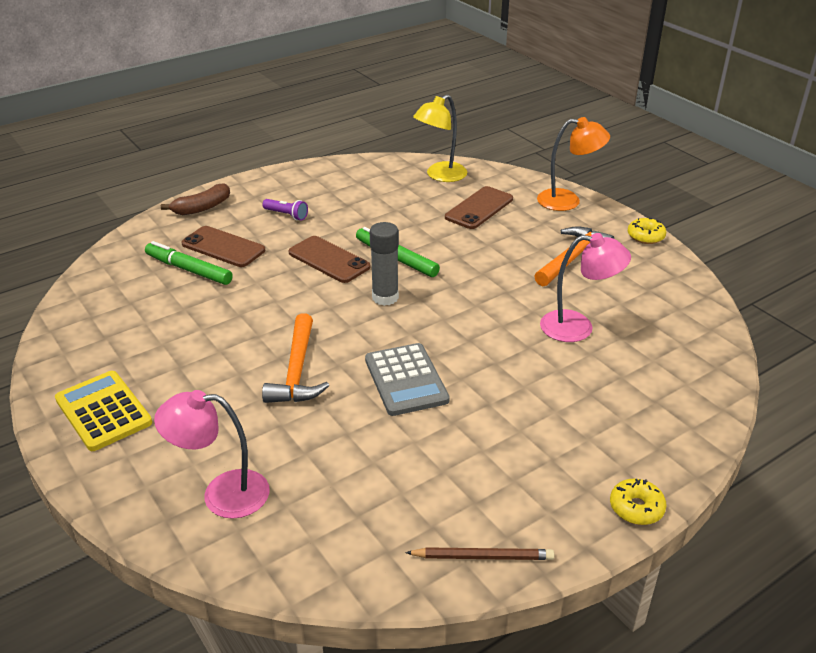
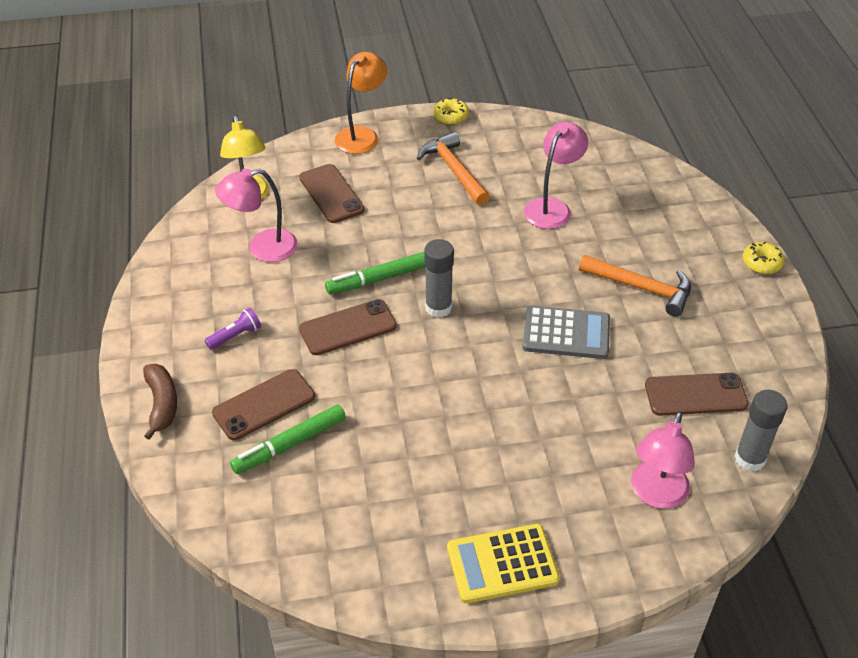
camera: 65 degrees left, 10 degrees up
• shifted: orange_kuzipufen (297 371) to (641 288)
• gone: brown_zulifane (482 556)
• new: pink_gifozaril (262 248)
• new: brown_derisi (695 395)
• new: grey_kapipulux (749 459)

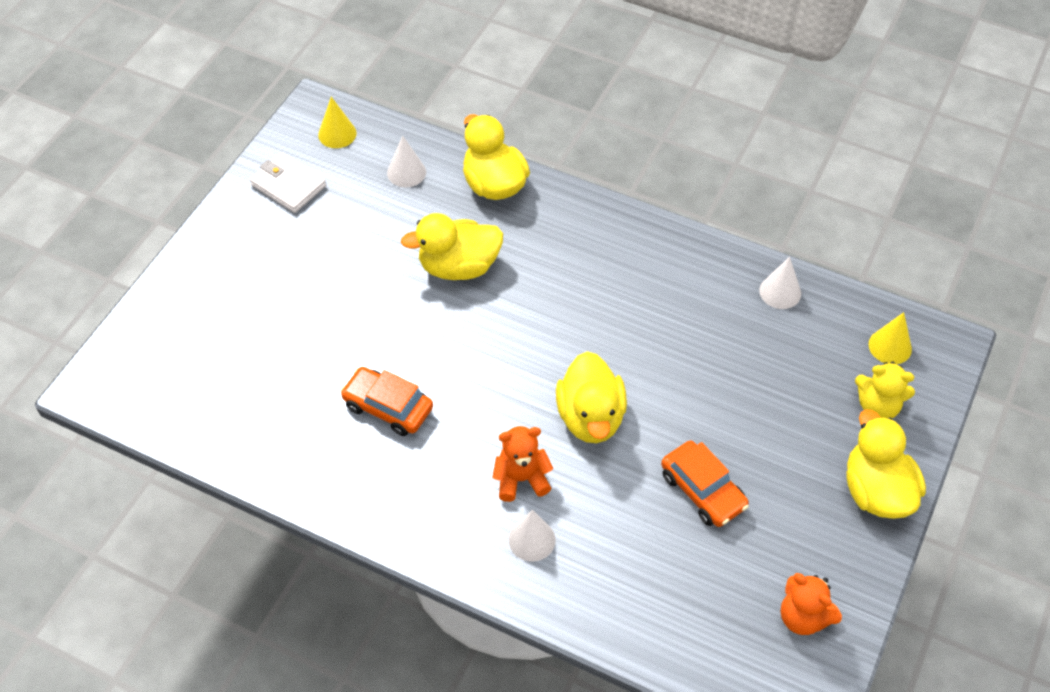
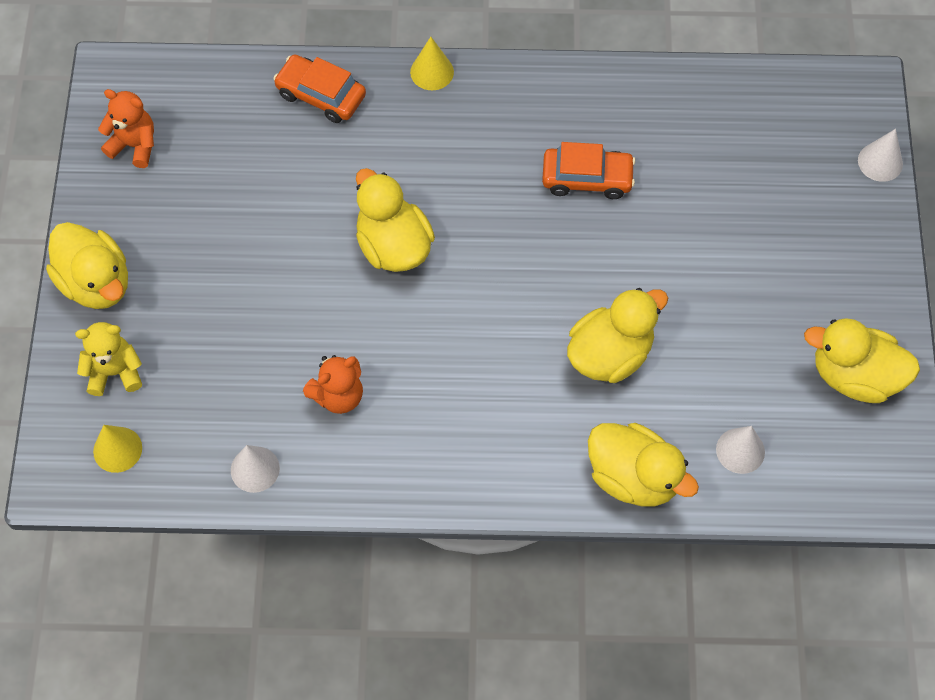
camera: 155 degrees right, 10 degrees up
• swapped: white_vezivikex (288 185) to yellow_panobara (854 376)
• shifted: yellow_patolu (337 134) to (432 72)
• shifted: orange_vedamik (521 479) to (338 395)
• shifted: white_patolu (532 539) to (880 162)
• shifted: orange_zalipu (703 490) to (321 95)

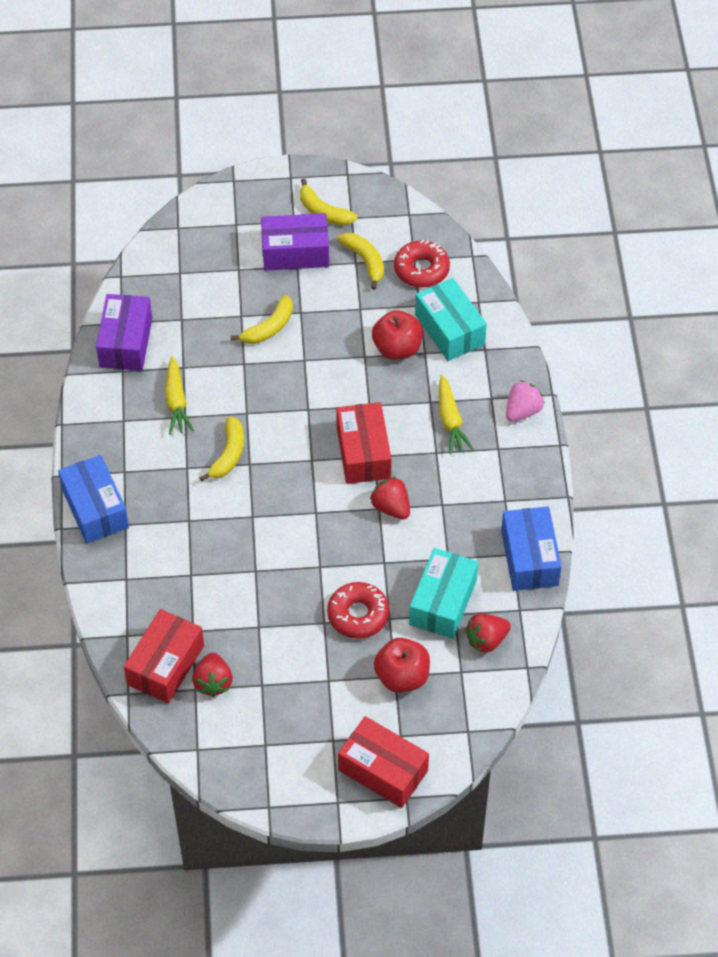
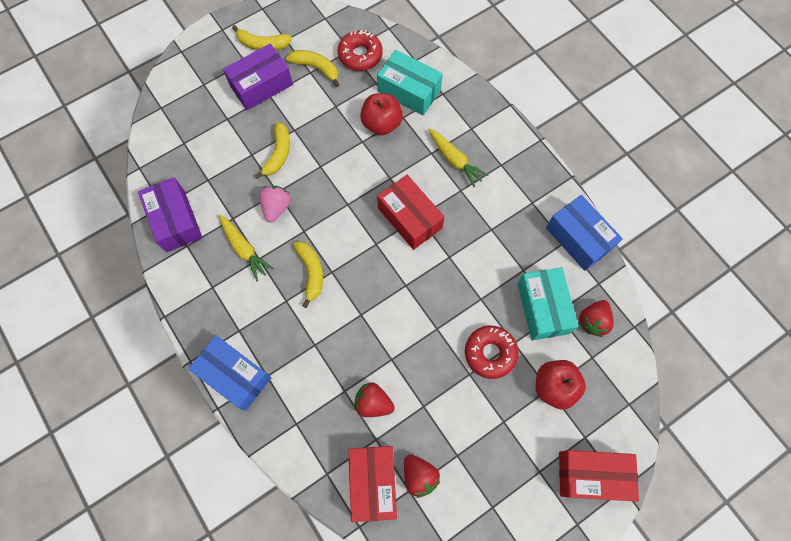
camera: 30 degrees left, 15 degrees up
• shifted: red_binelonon (391 507) to (373 403)
• shifted: pink_binelonon (522 411) to (276 207)

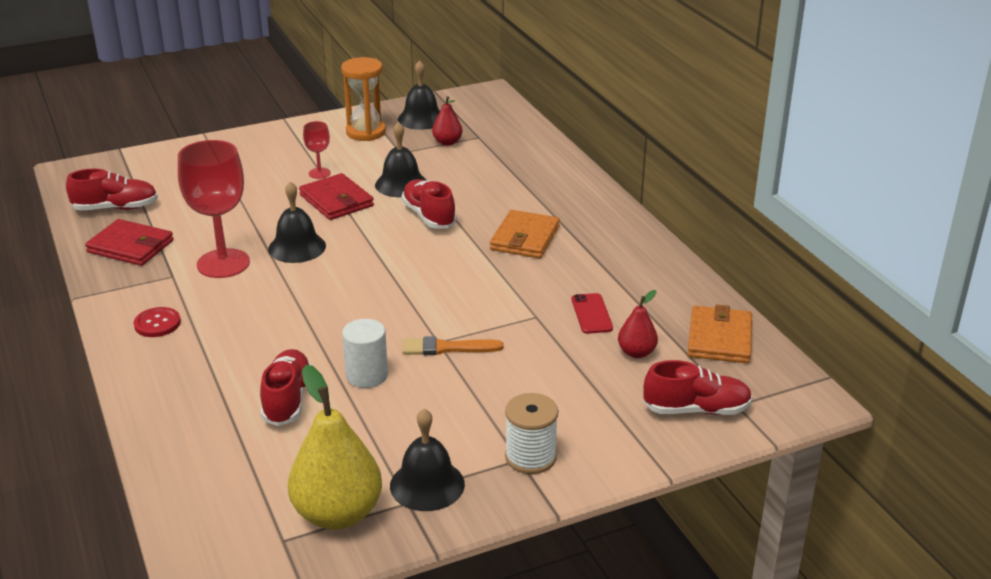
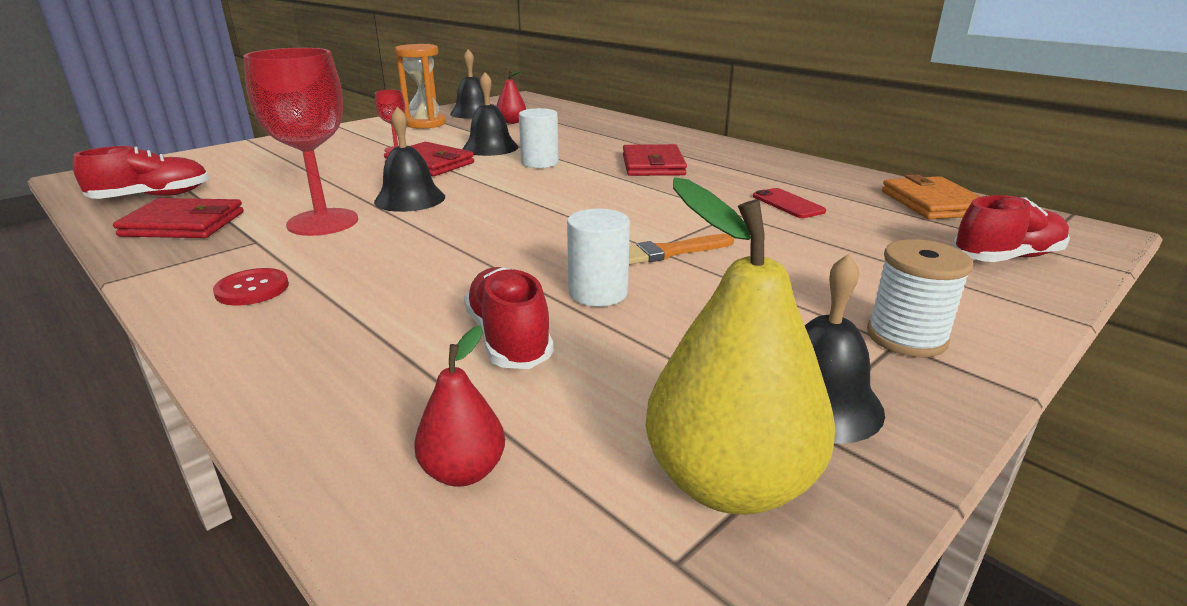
camera: 20 degrees left, 5 degrees down
• swapped: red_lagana (429 216) to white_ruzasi (540 163)
• repainted: orange_vezivikex (525 238) to red_vezivikex (653 165)
• shifted: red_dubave (636 353) to (464 471)

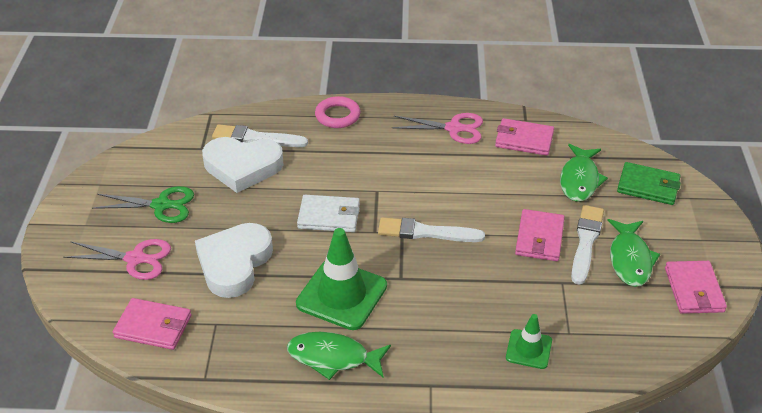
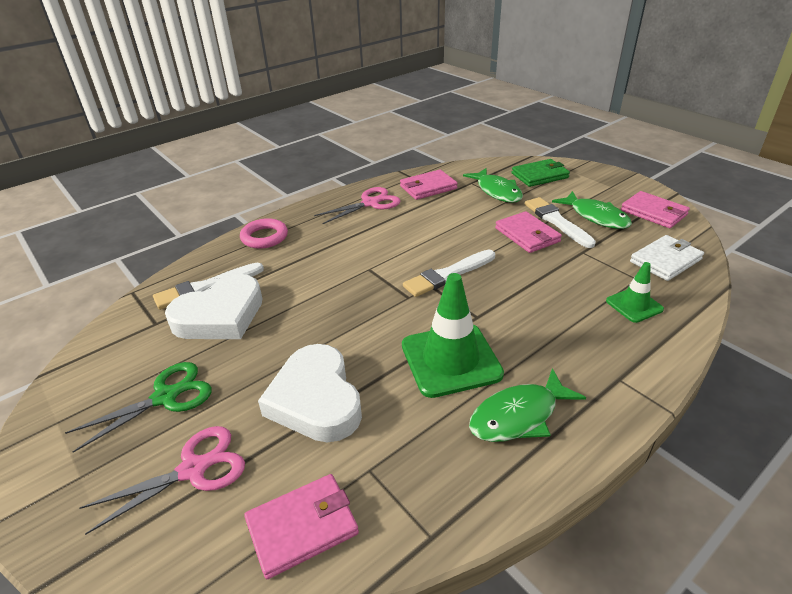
camera: 40 degrees left, 5 degrees down
• shifted: white_vezivikex (329 216) to (665 260)

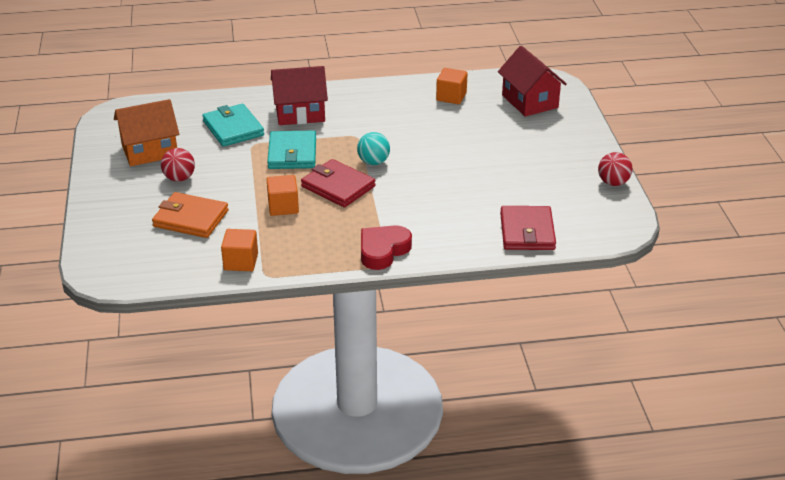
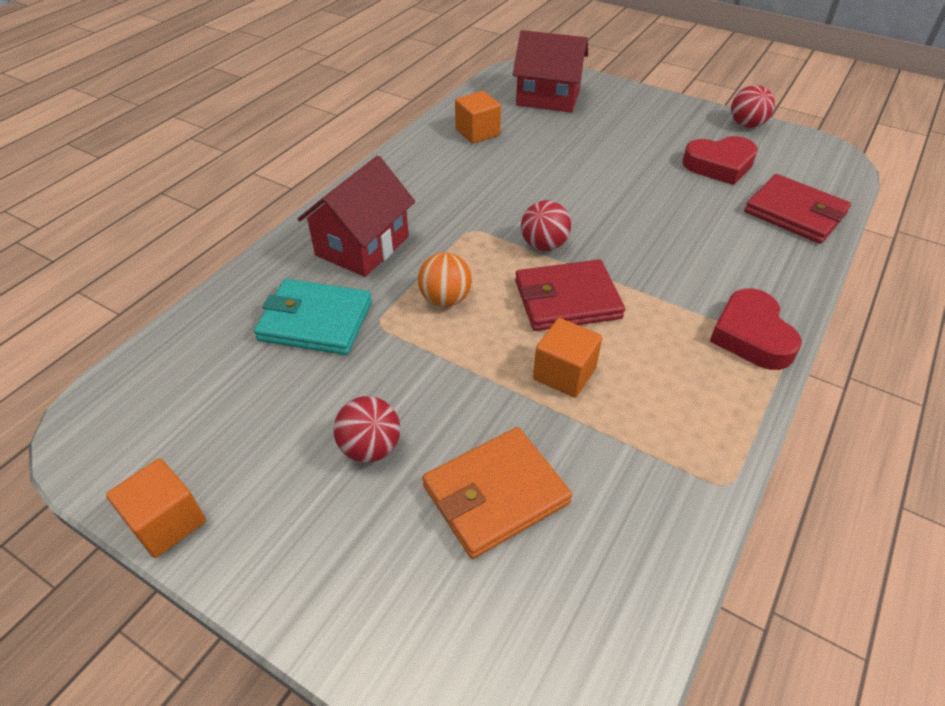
camera: 50 degrees left, 10 degrees up
• gone: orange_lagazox (149 151)
• shifted: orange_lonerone (241 262) to (167 522)
• swapped: turquoise_vezivikex (292 153) to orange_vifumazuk (445 299)
• repainted: turquoise_vifumazuk (373 162) to red_vifumazuk (544 245)
• new: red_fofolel (719 165)

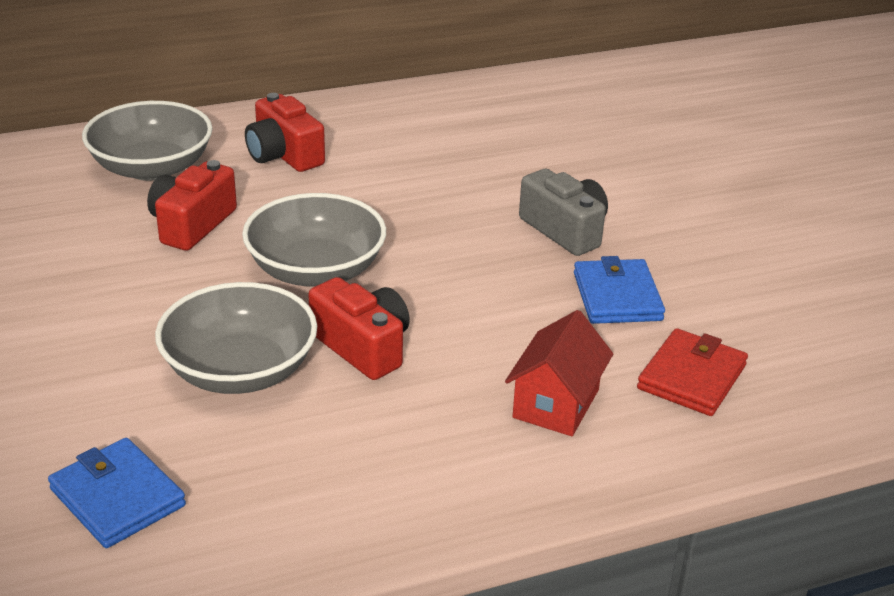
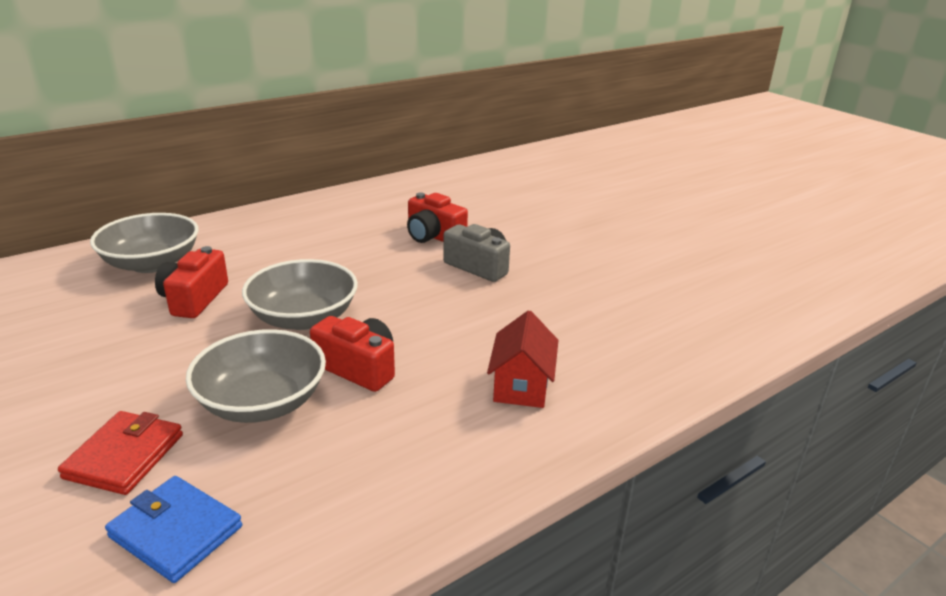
camera: 15 degrees left, 5 degrees down
• shifted: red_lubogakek (284 155) to (433 236)
• gone: blue_vezivikex (617 296)
• shifted: red_vezivikex (691 377) to (124 456)

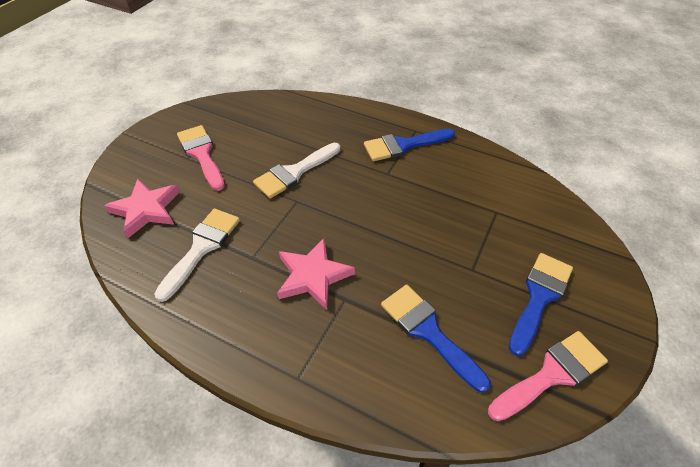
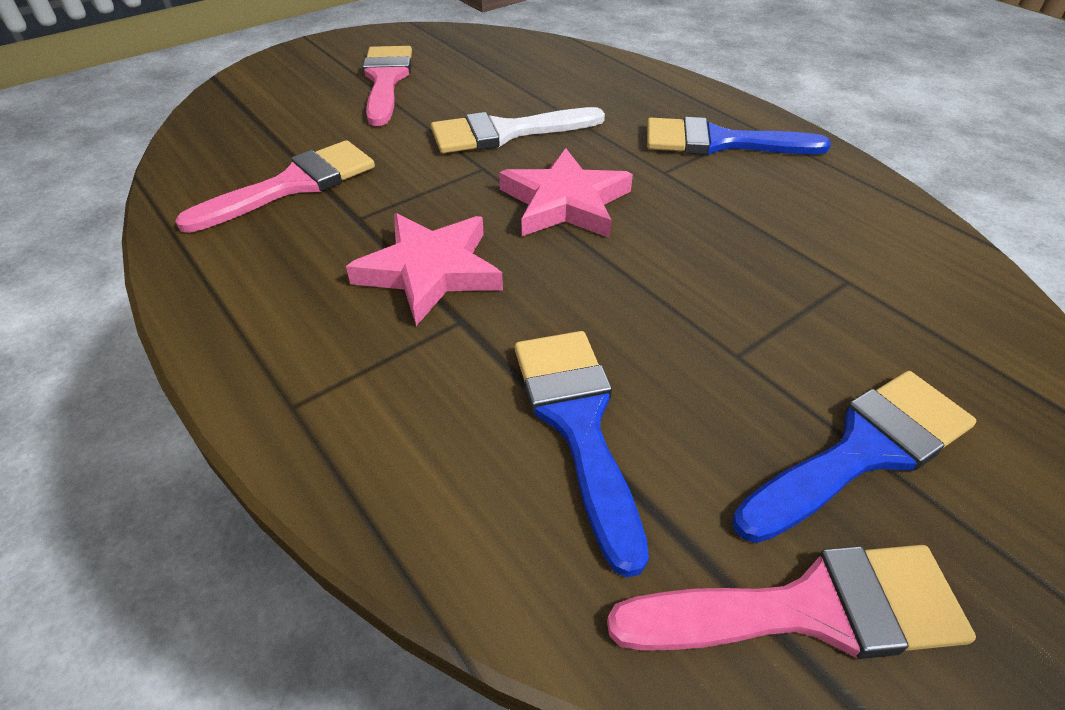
camera: 25 degrees right, 5 degrees down
• shifted: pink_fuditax (146 210) to (565 202)
• repainted: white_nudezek (202 247) to pink_nudezek (293 185)

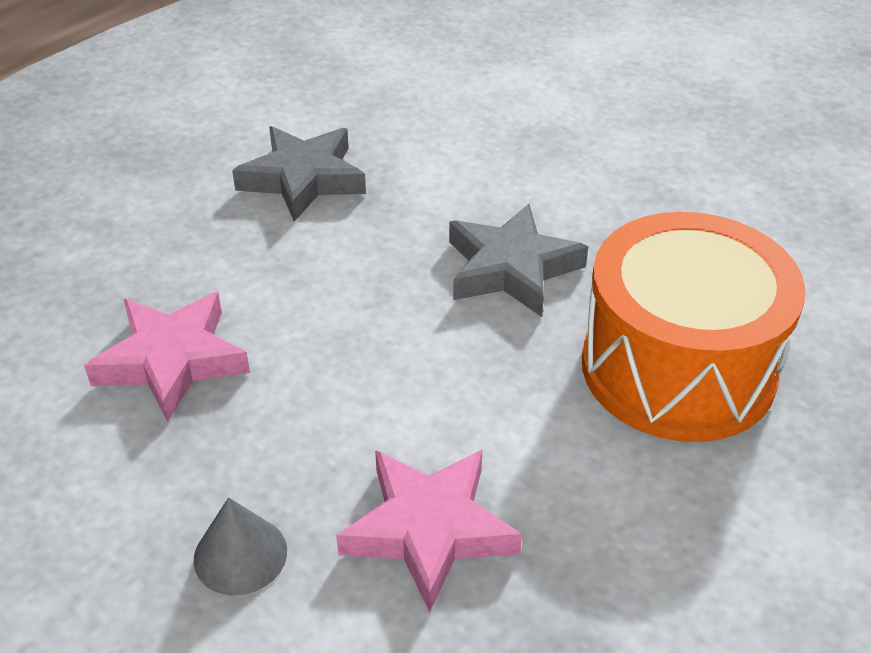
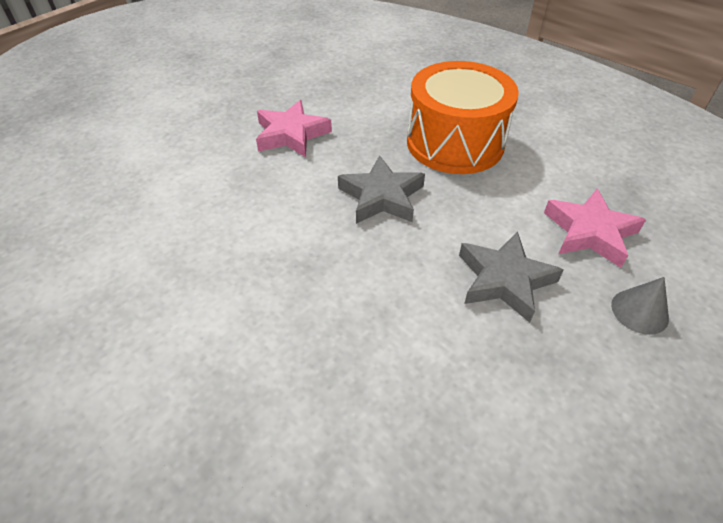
camera: 90 degrees left, 5 degrees up
• shifted: pink_fuditax (171 361) to (291 134)
• shifted: grey_fuditax (303 179) to (504 280)

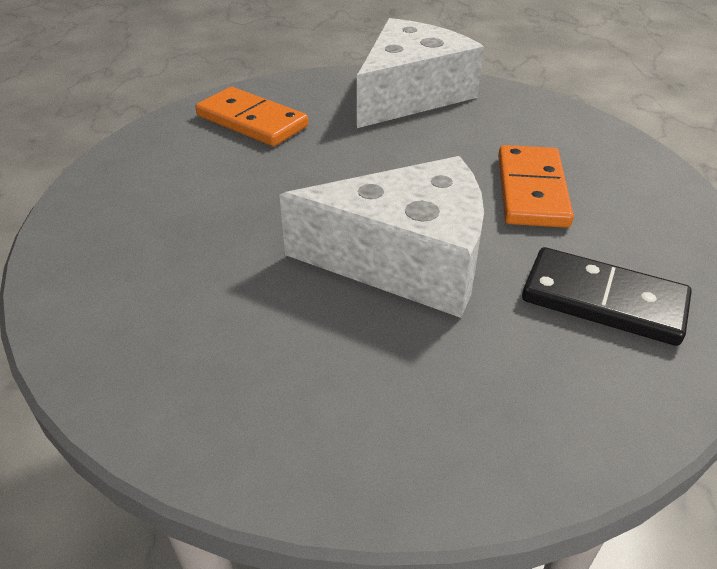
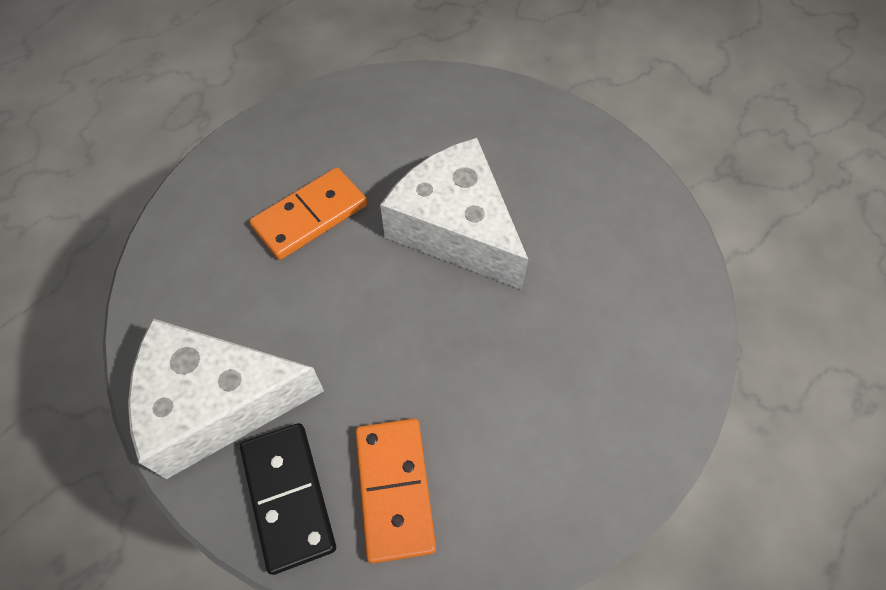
camera: 135 degrees left, 20 degrees up
• shifted: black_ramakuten (603 301) to (288 497)

